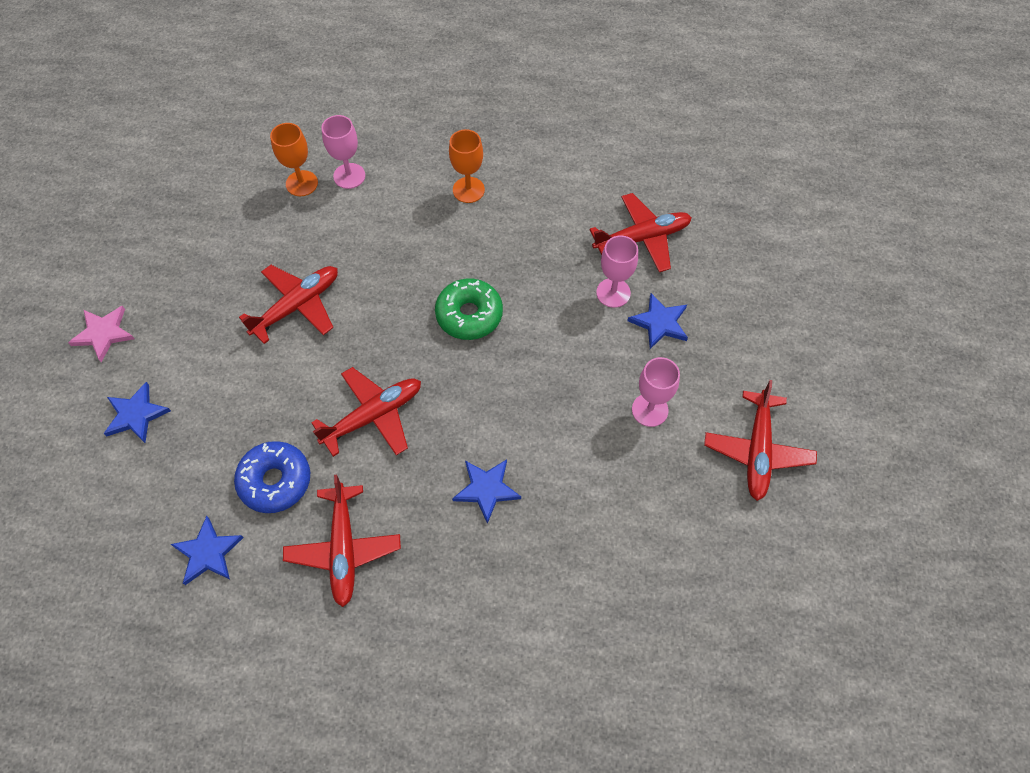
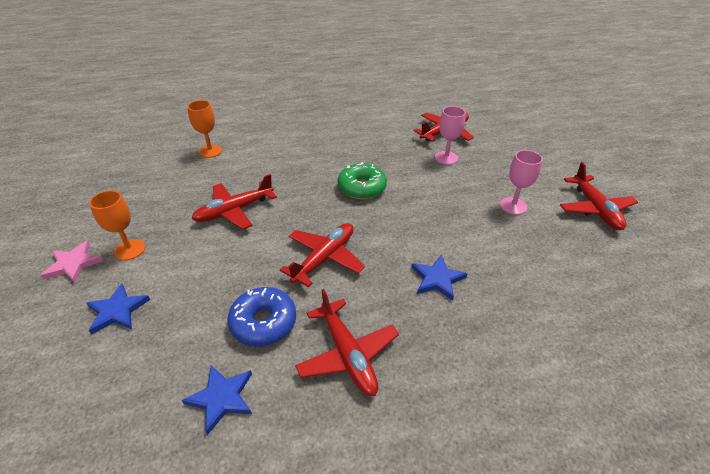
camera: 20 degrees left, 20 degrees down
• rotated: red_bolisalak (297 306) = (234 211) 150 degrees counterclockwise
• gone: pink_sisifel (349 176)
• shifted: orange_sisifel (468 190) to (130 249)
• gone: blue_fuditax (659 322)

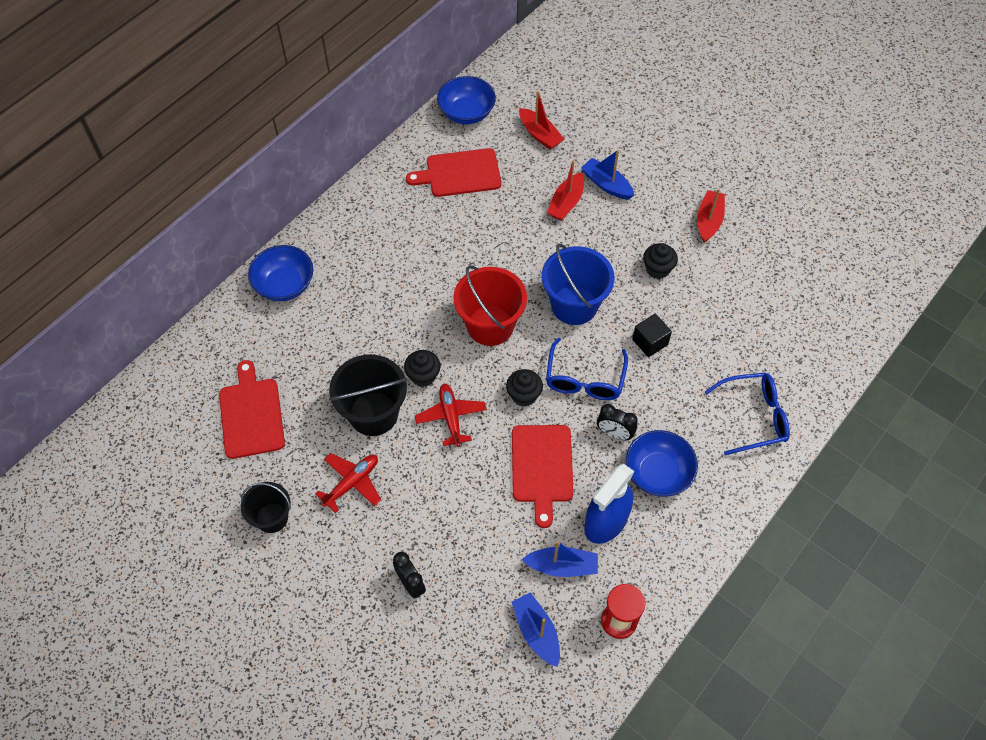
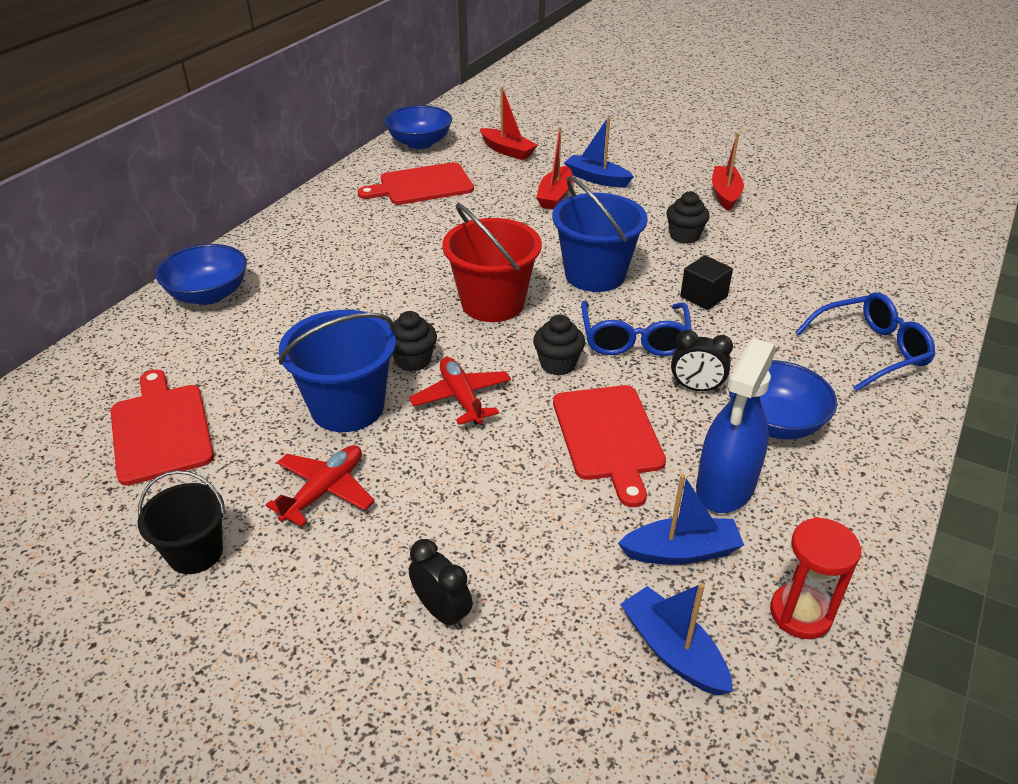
camera: 10 degrees left, 20 degrees down
• repainted: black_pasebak (373 413) to blue_pasebak (347 407)

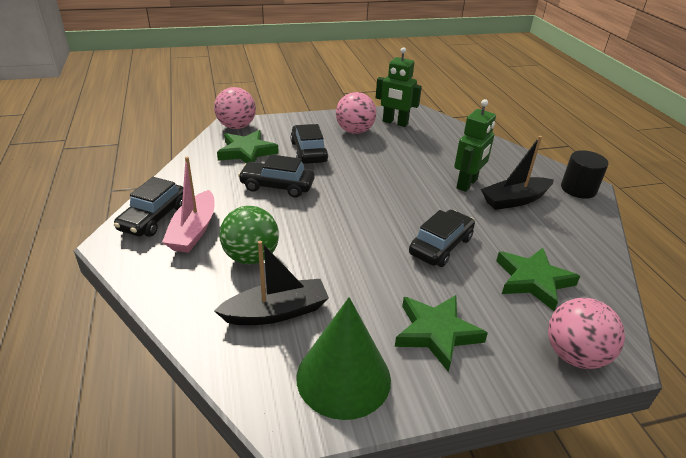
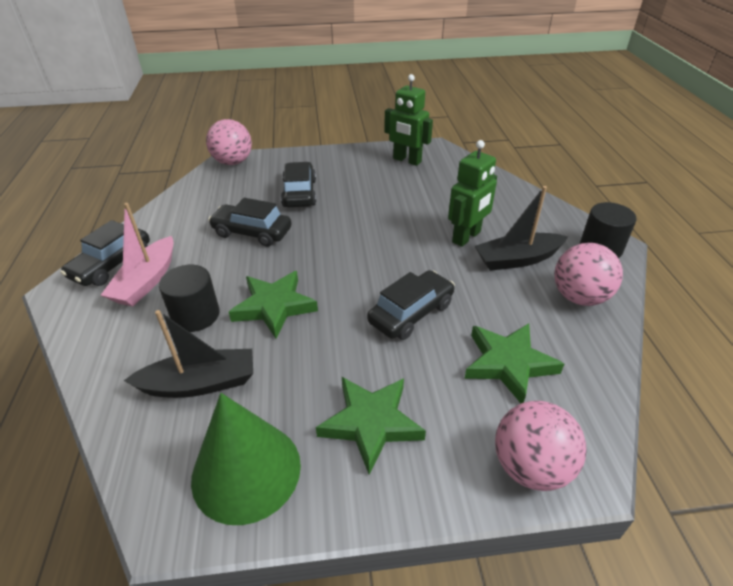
camera: 10 degrees right, 5 degrees up
• shifted: green_fuditax (247 152) to (274 306)
• swapped: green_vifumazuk (251 257) to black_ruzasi (196 315)
• shifted: pink_vifumazuk (354 131) to (579 297)

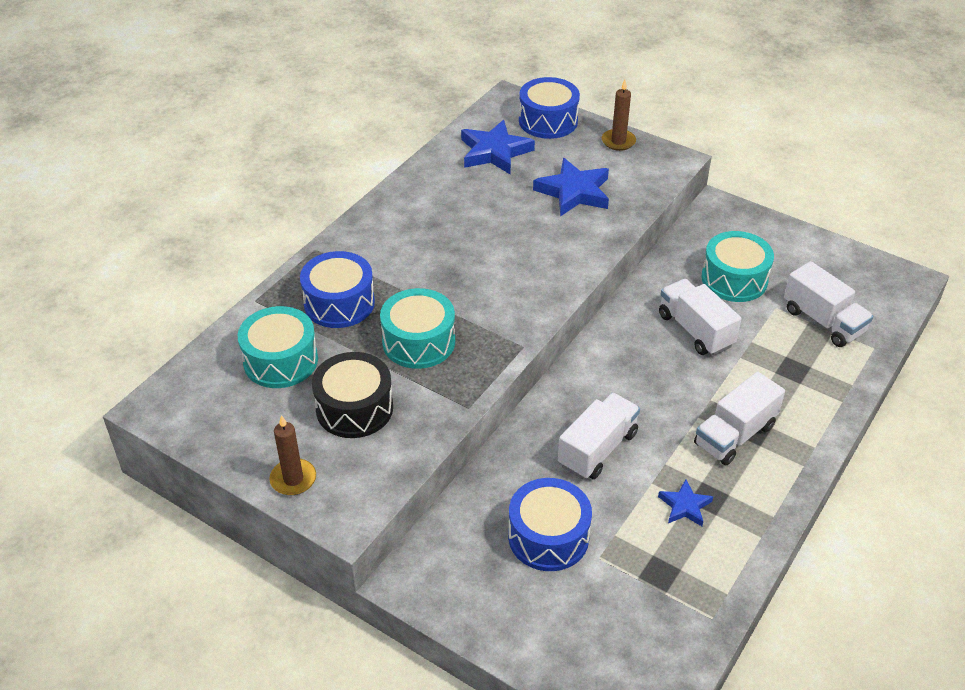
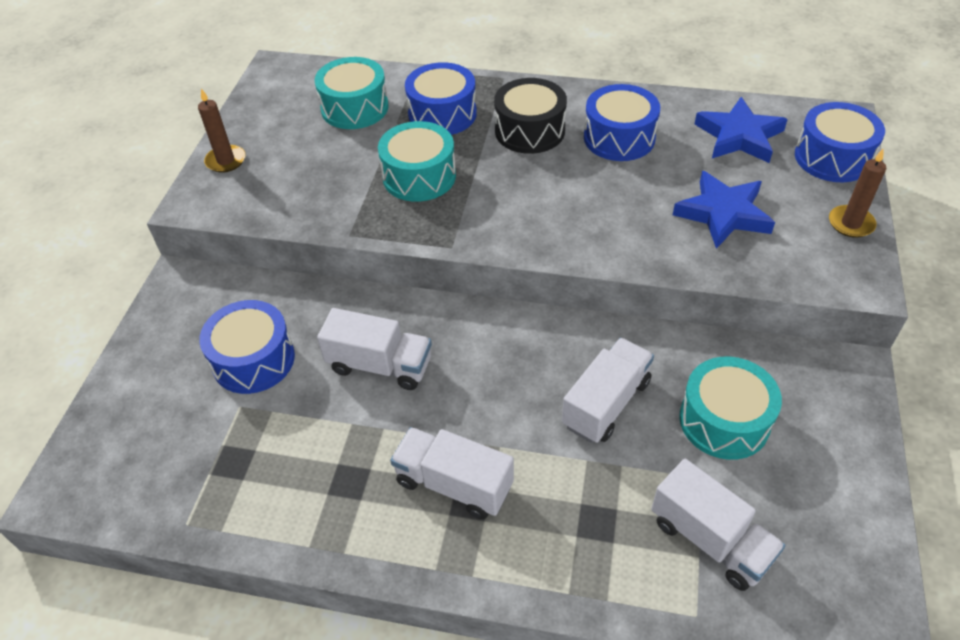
camera: 70 degrees right, 5 degrees up
• shifted: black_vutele (354 408) to (530 131)
• gone: blue_fuditax (684 506)
• rotated: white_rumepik (823 321) = (710 539) 75 degrees counterclockwise
• new: blue_vutele (619 138)

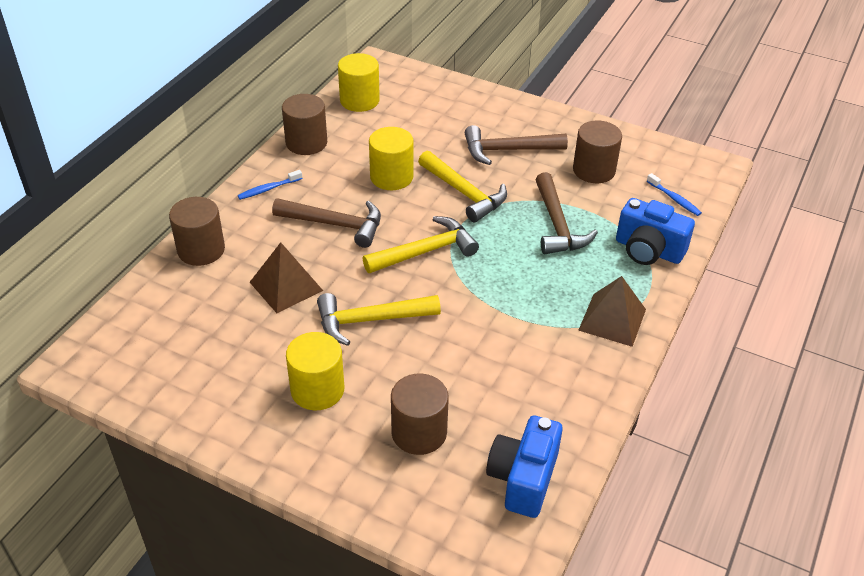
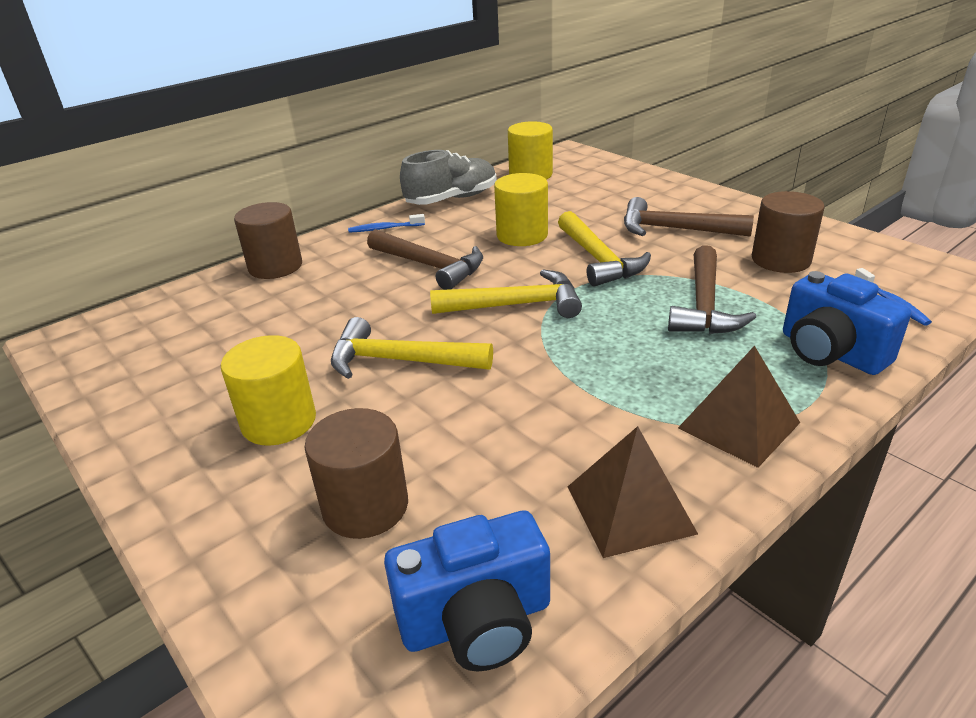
camera: 25 degrees right, 10 degrees down
• shifted: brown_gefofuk (286 286) to (629 509)
• swapped: brown_ruzasi (306 143) to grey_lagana (452 199)
• rotated: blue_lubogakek (523 478) = (477 621) 150 degrees counterclockwise

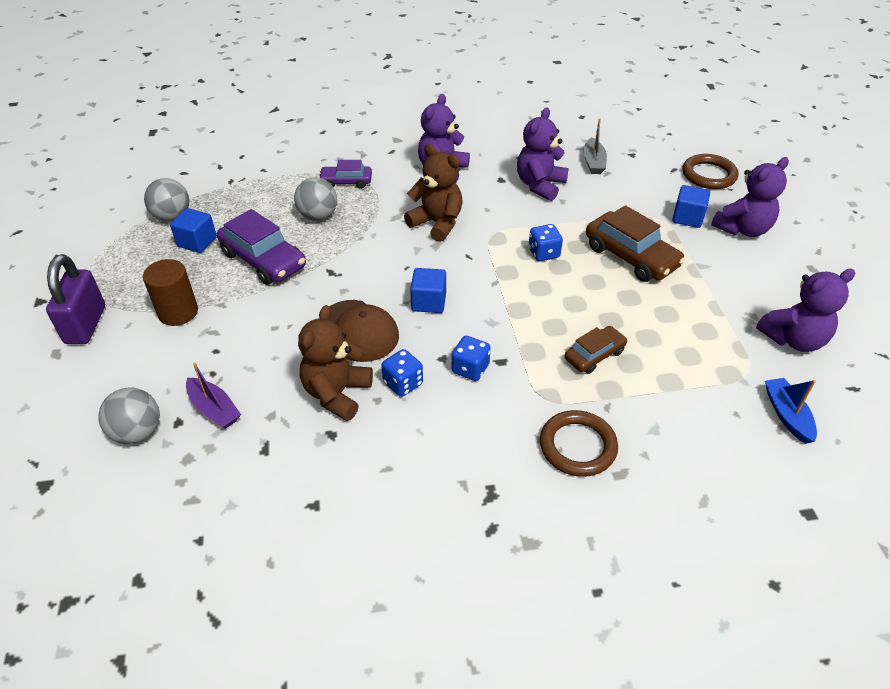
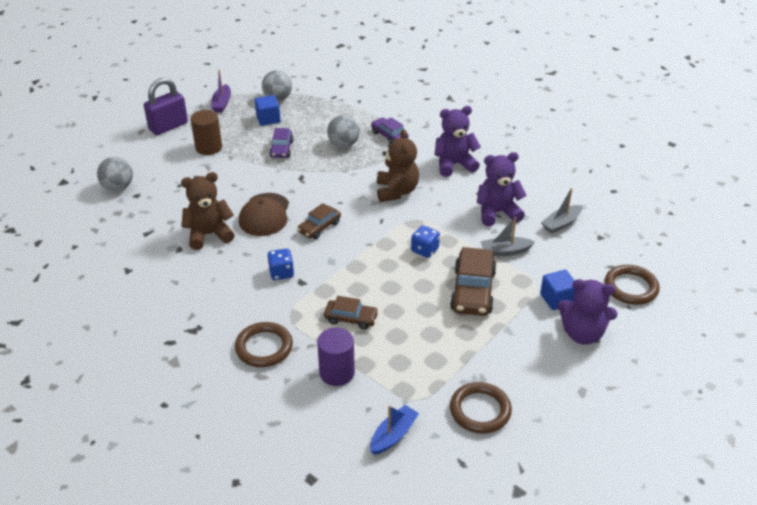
camera: 50 degrees right, 5 degrees down
• shifted: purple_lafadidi (214 409) to (222 103)
• scaled: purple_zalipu (263 260) = (281 149) x0.59
• gone: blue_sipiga (403 383)
• swapped: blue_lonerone (429 302) to brown_zalipu (319 227)
• swapped: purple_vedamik (793 339) to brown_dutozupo (480 410)
• new: purple_ruzasi (337 373)
• new: grey_lafadidi (505 251)

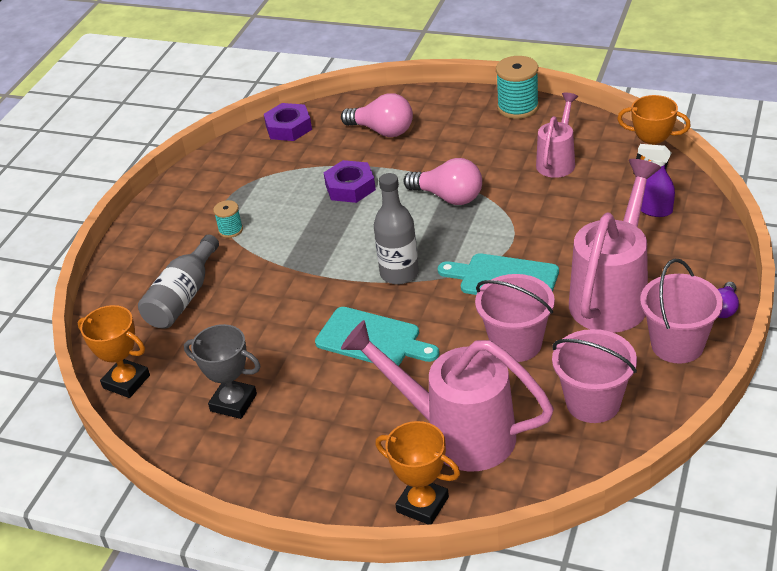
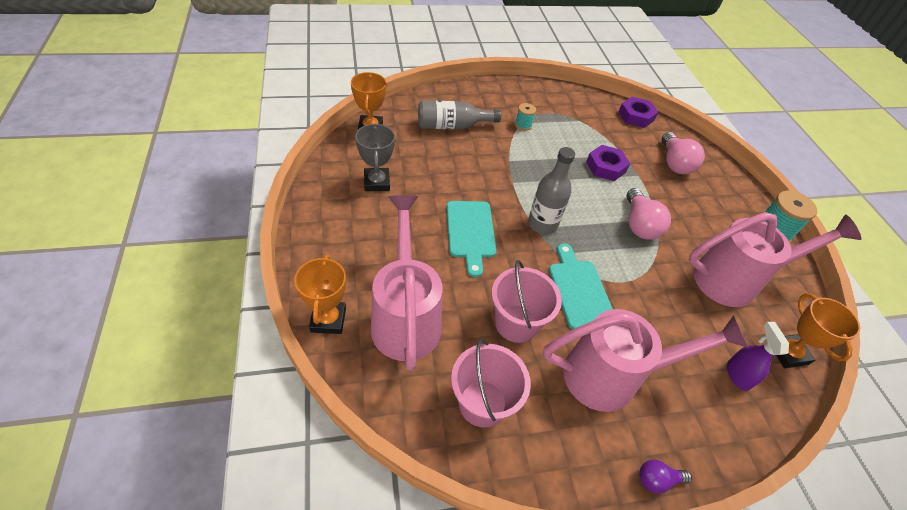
camera: 50 degrees right, 10 degrees up
• scaled: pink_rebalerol (558 161) = (736 280) x1.76
• gone: pink_pasebak (677 345)

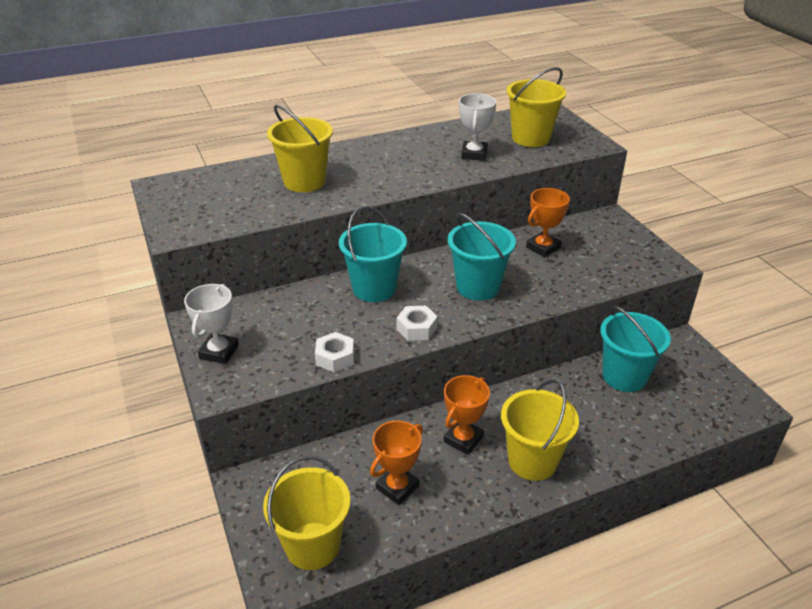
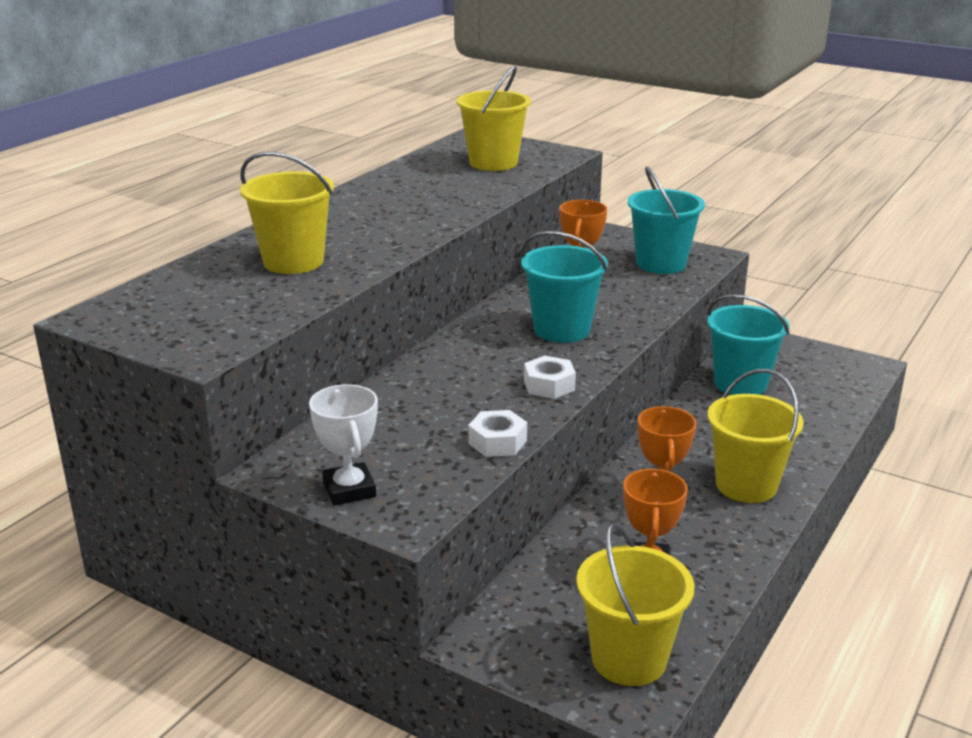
camera: 35 degrees left, 10 degrees down
• shifted: turquoise_pasebak (374 288) to (661 264)
• gone: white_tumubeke (474 154)

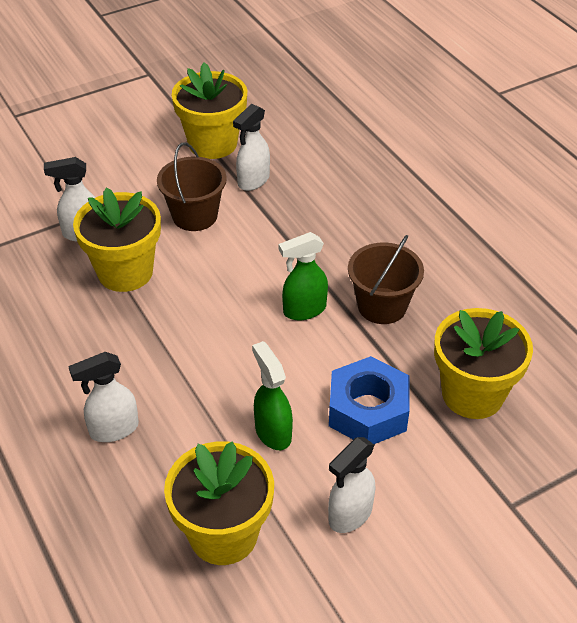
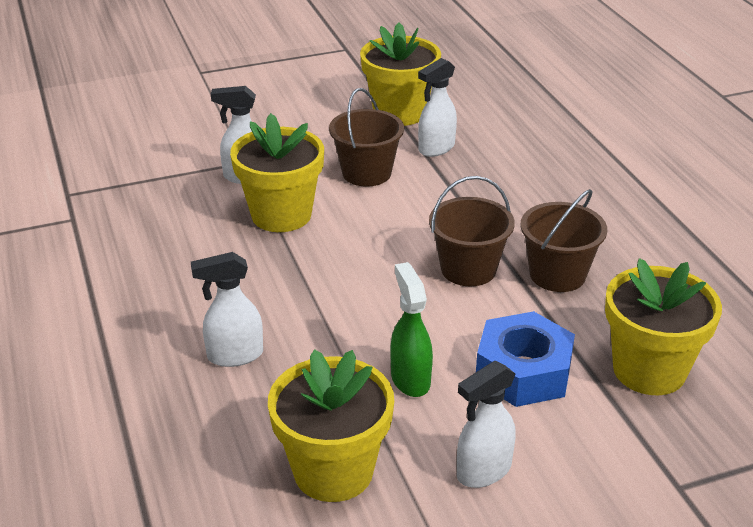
camera: 10 degrees right, 10 degrees down
• swapped: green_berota (304 310) to brown_pasebak (468 269)

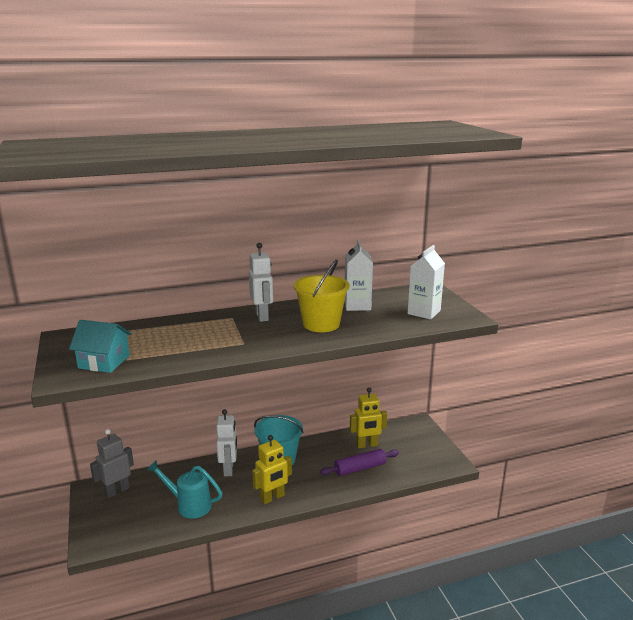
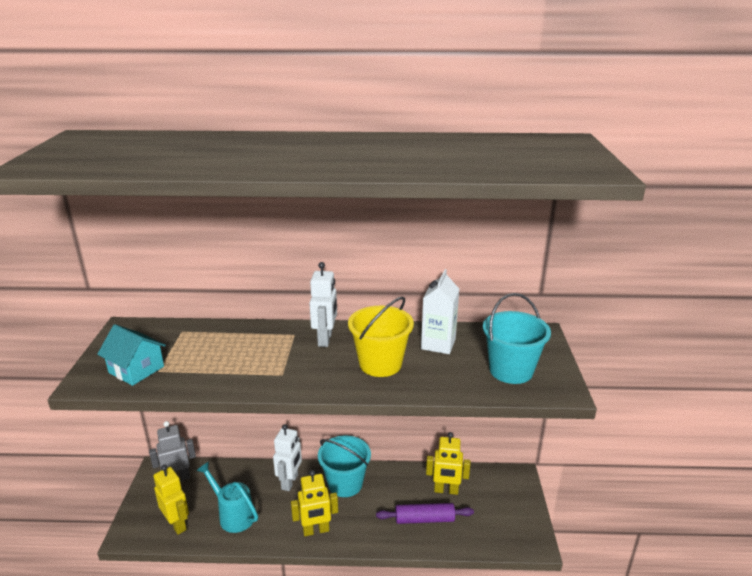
camera: 20 degrees right, 5 degrees up
• swapped: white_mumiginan (424 312) to turquoise_pasebak (511 370)
• new: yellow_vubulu (177 524)

